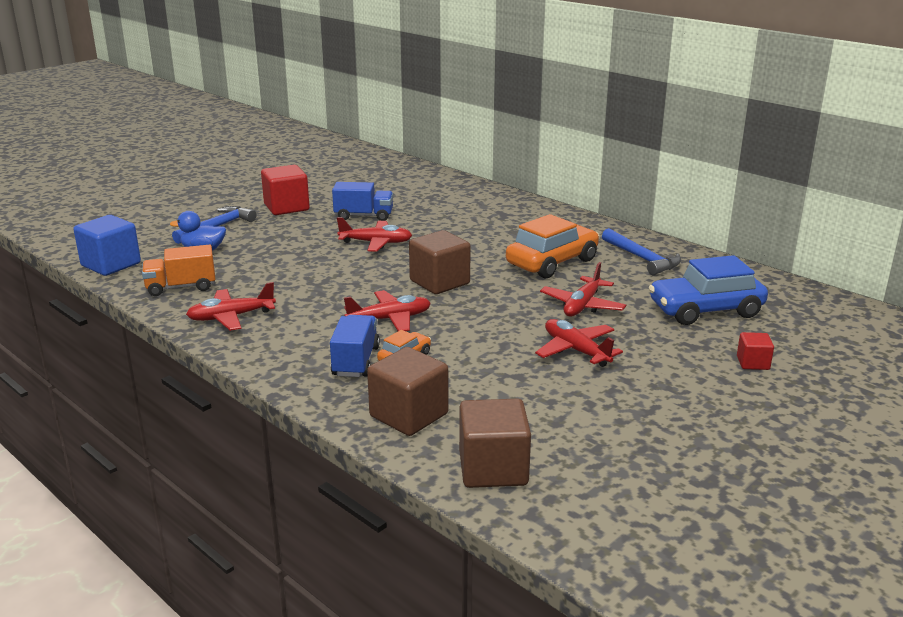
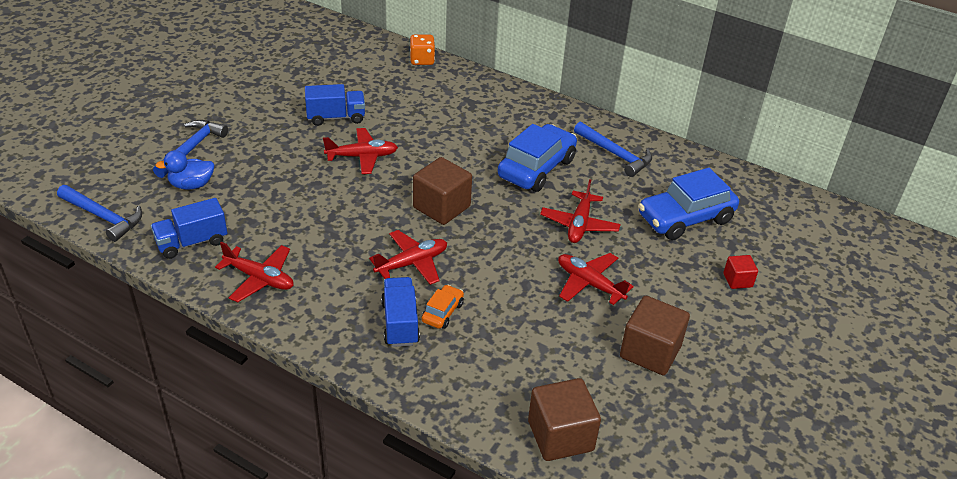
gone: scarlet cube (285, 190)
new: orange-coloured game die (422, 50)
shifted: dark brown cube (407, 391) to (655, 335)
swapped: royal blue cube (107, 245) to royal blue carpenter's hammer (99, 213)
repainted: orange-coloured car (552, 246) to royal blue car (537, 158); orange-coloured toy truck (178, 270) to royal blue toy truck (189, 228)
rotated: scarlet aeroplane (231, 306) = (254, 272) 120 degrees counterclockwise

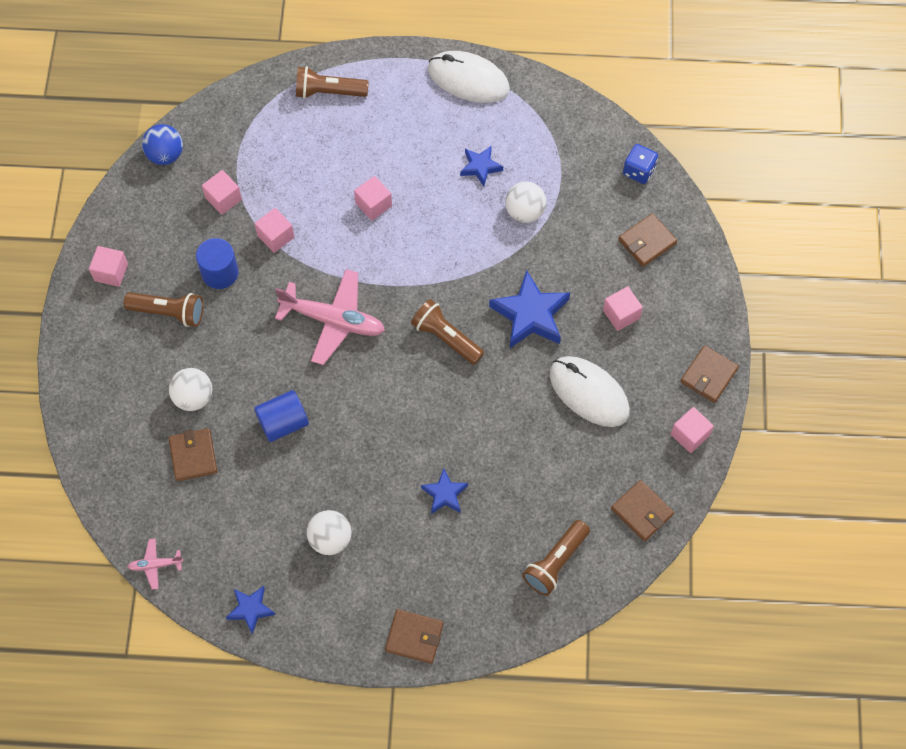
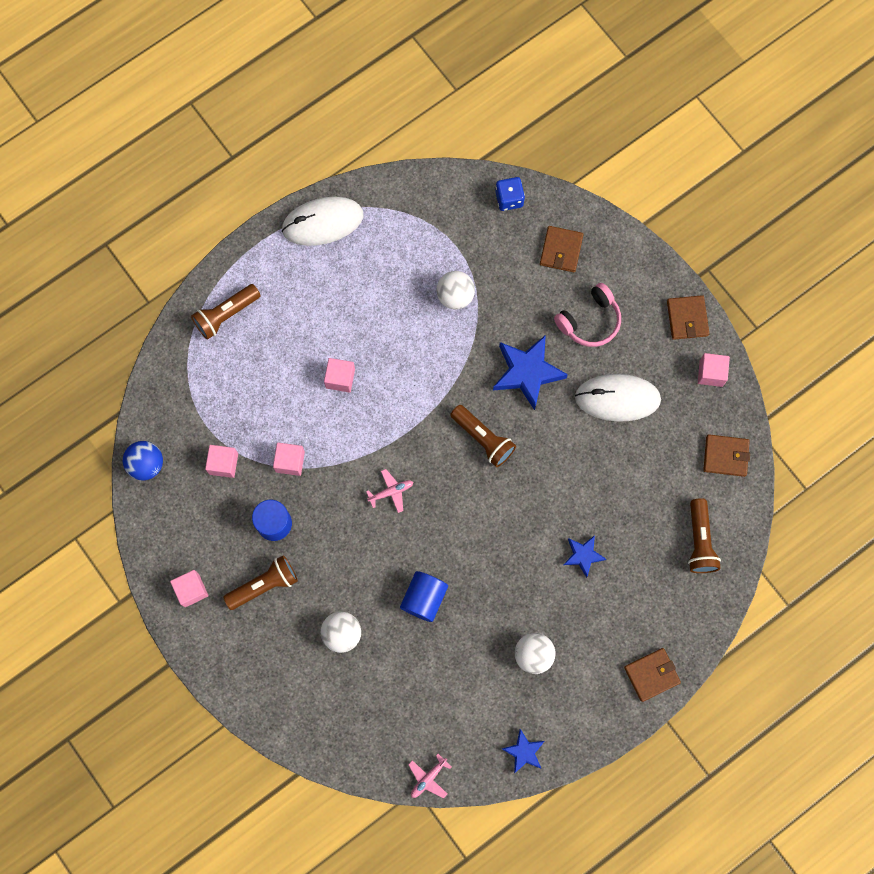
gone: royal blue star shape (481, 166); dark brown wallet (193, 454)
swapped: rose-pink cube (623, 308) to rose-pink headset (587, 315)
rotated: dark brown torch (447, 332) = (483, 436) 135 degrees counterclockwise
scaled: rose-pink aeroplane (330, 317) = (389, 491) x0.46

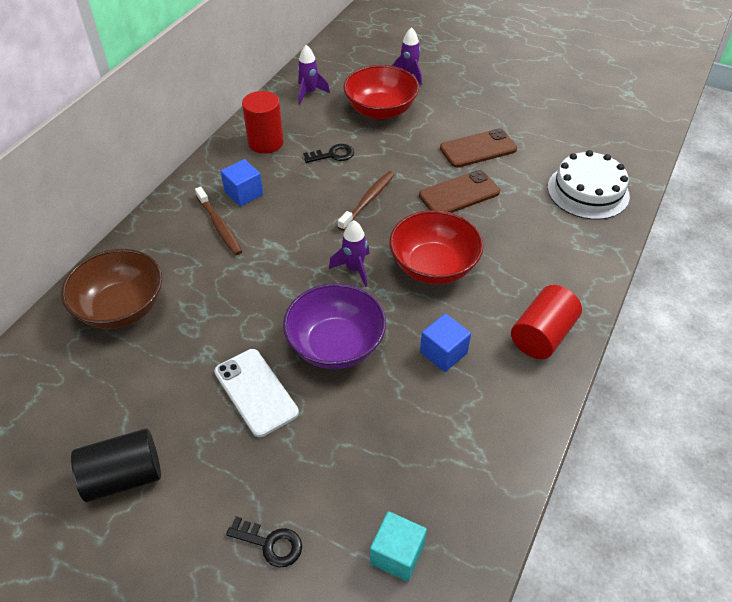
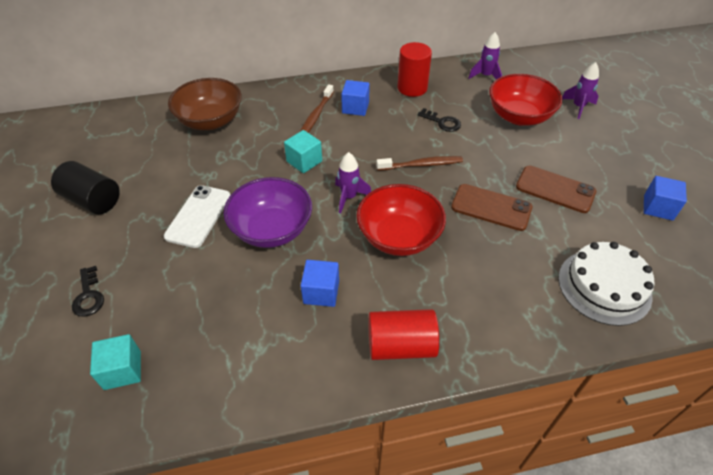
new: aqua cube (303, 151); royal blue cube (665, 198)

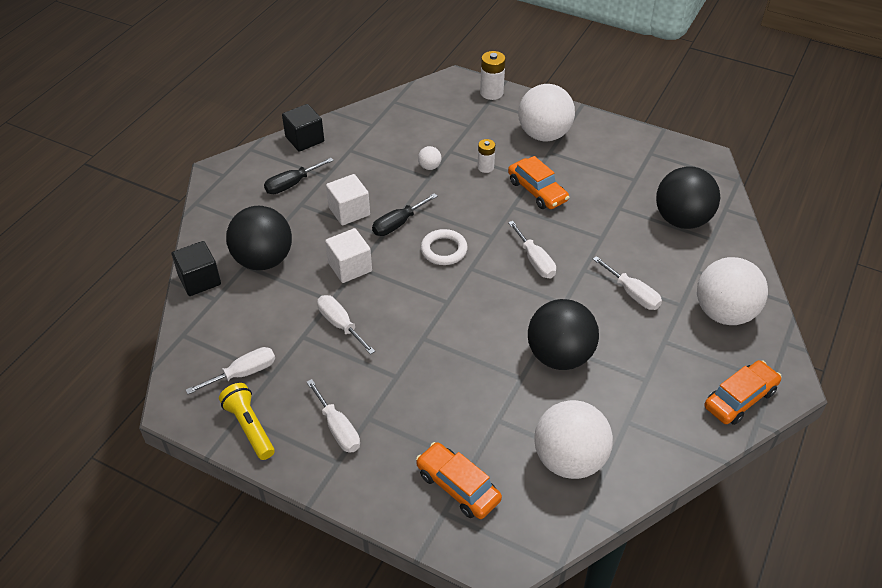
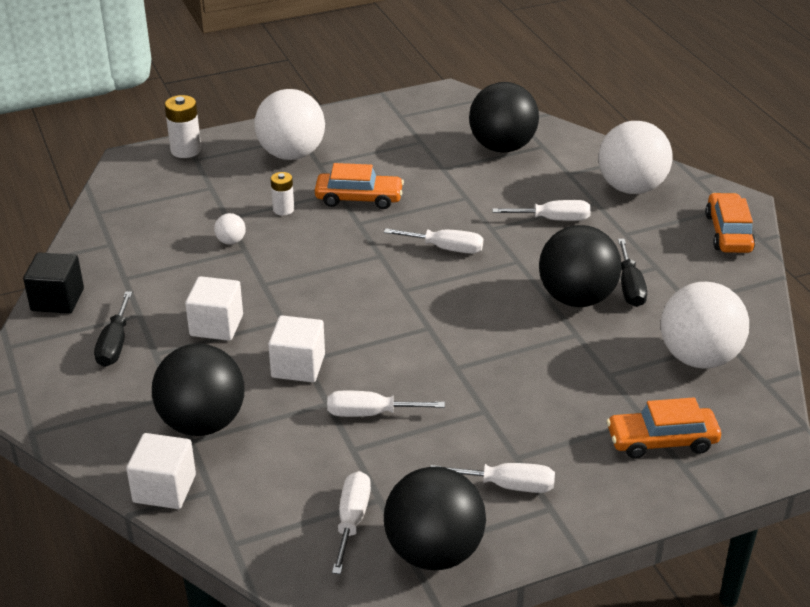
gone: pure white hoop (444, 247)
shifted: jet-black hand screwdriver (405, 214) to (632, 273)
swapped: golden torch (247, 421) to jet-black play ball (435, 518)
repainted: jet-black cube (196, 268) to pure white cube (161, 471)

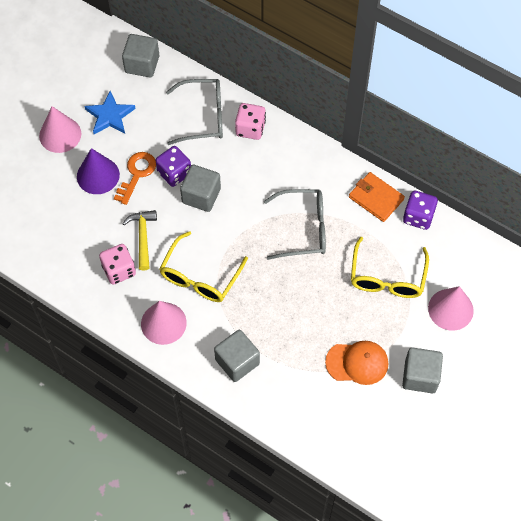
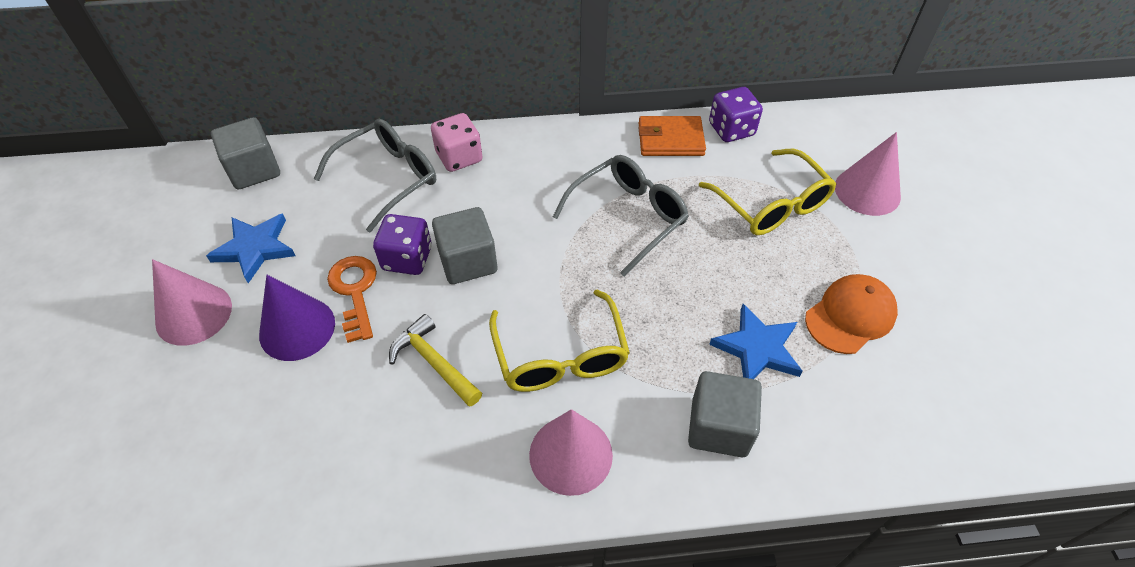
gone: rose-pink game die (117, 264); gray cube (422, 370)
new: royal blue star shape (756, 341)

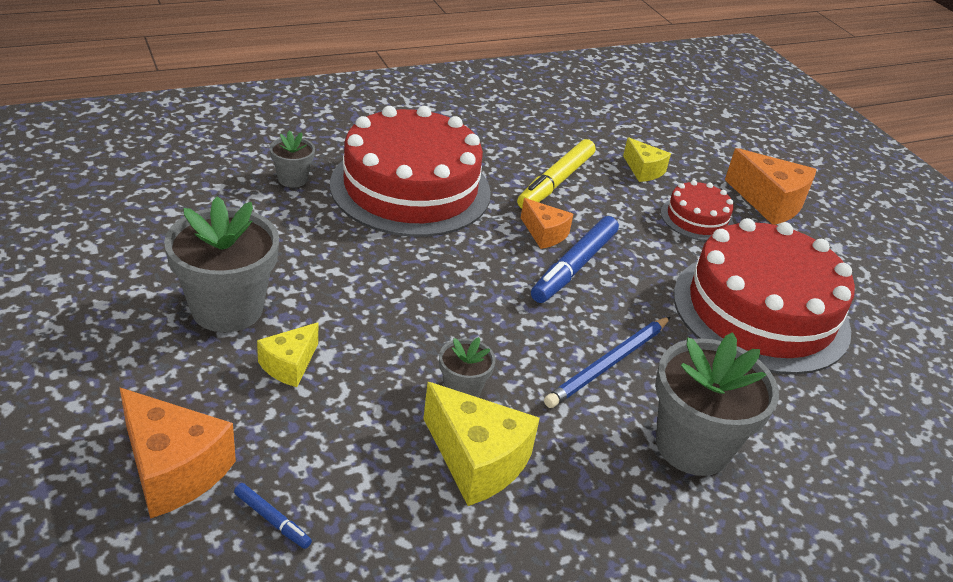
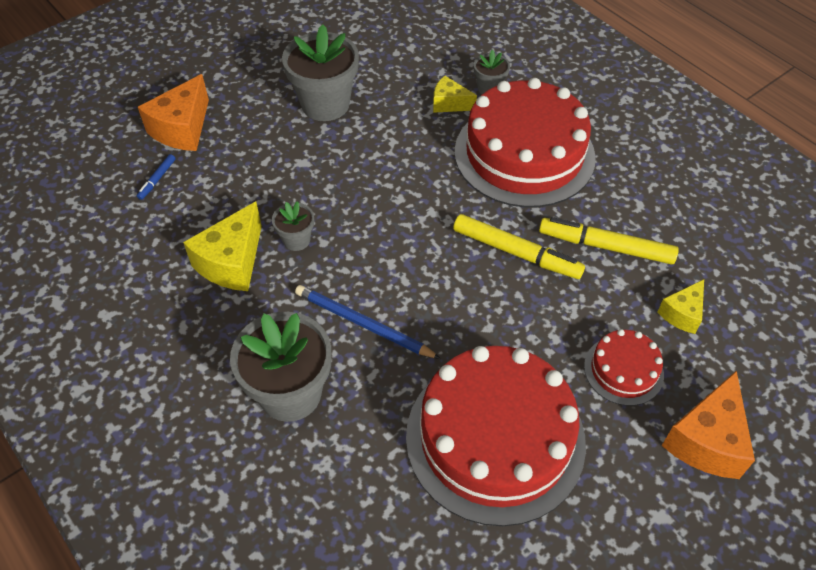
gone: royal blue marker pen (575, 259)
shifted: golden cheese wedge (287, 354) to (455, 94)
swapped: orange-coloured cheese wedge (547, 223) to golden marker pen (519, 246)

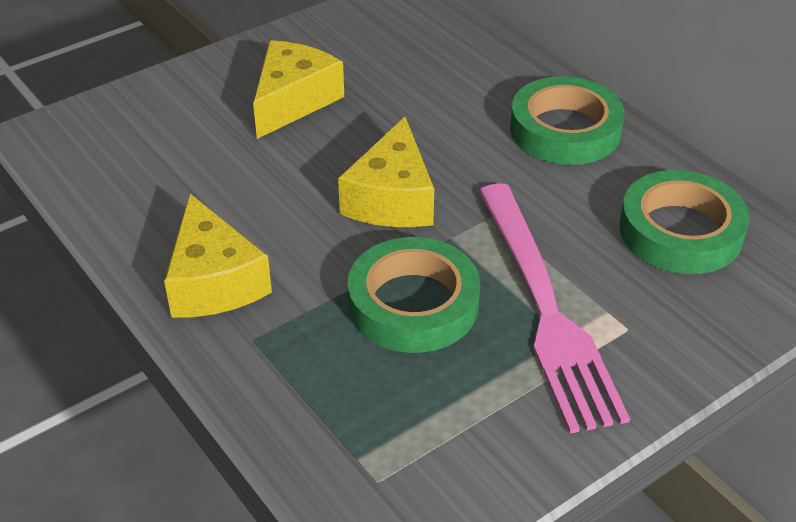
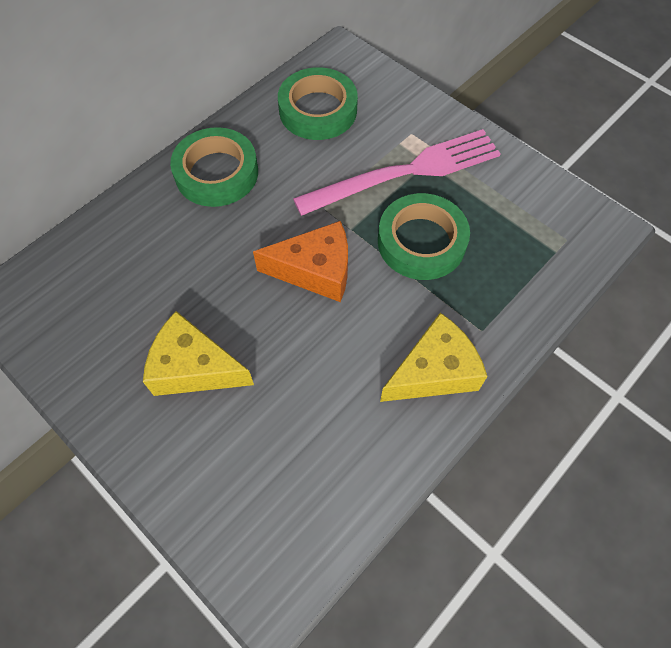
repainted: golden cheese wedge (386, 172) to orange-coloured cheese wedge (300, 261)

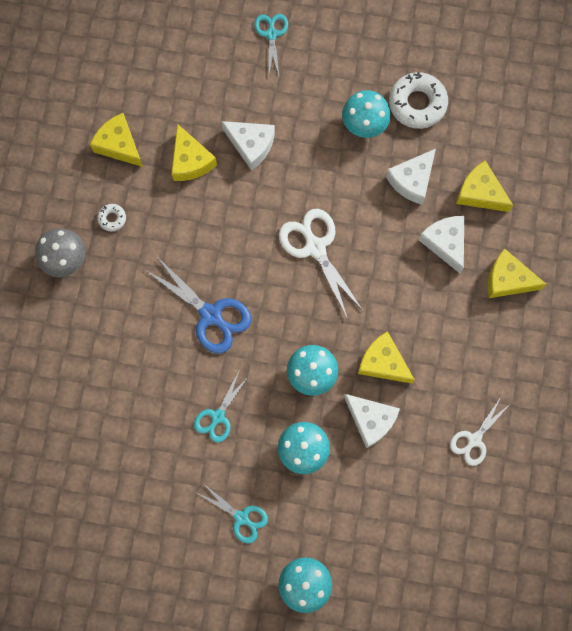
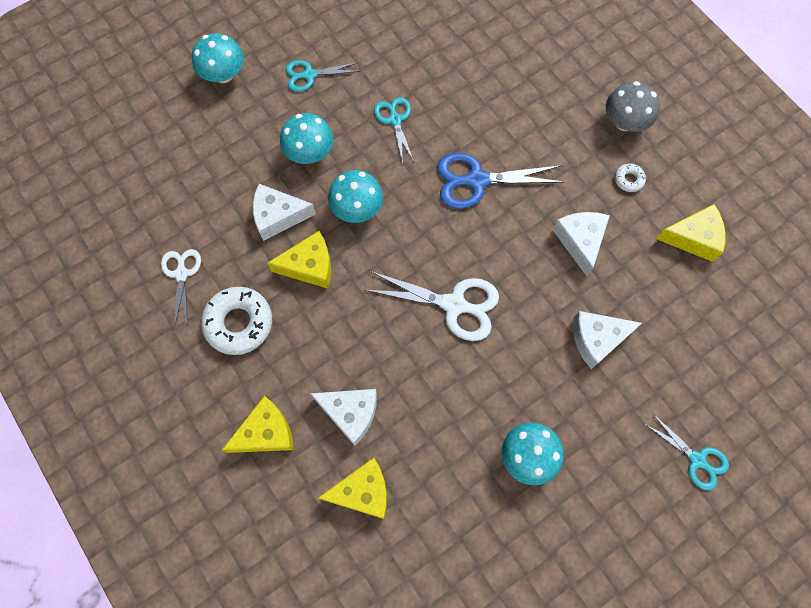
gone: golden cheese wedge (194, 152)
shifted: pure white doughnut (418, 100) to (236, 321); pure white cheese wedge (411, 177) to (581, 244)

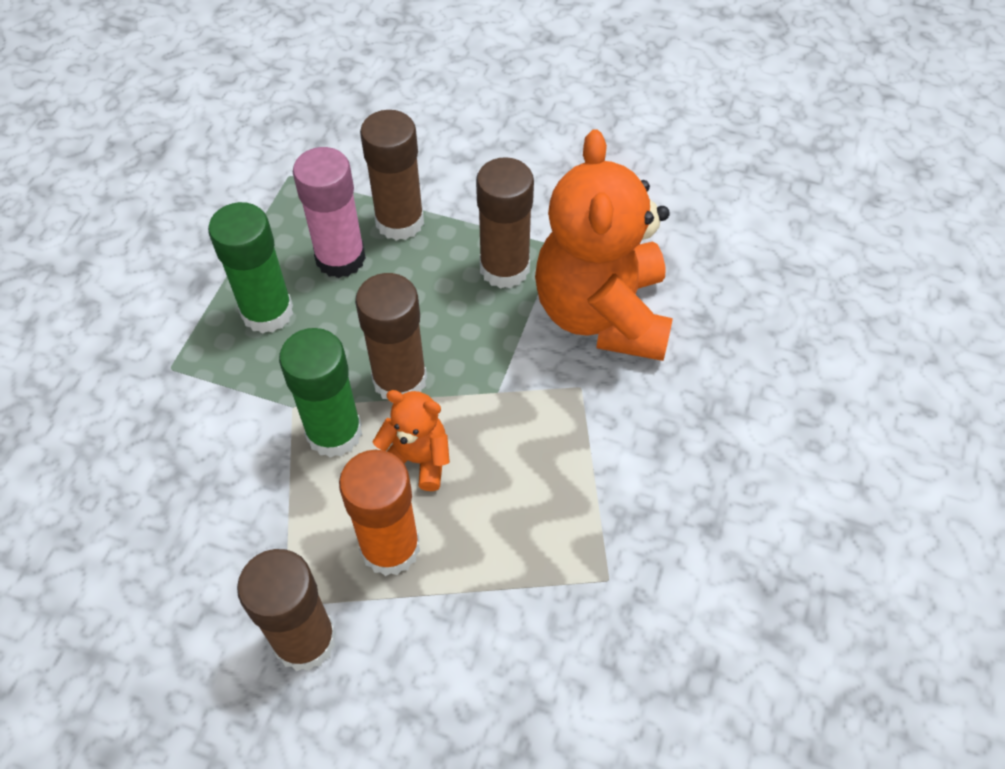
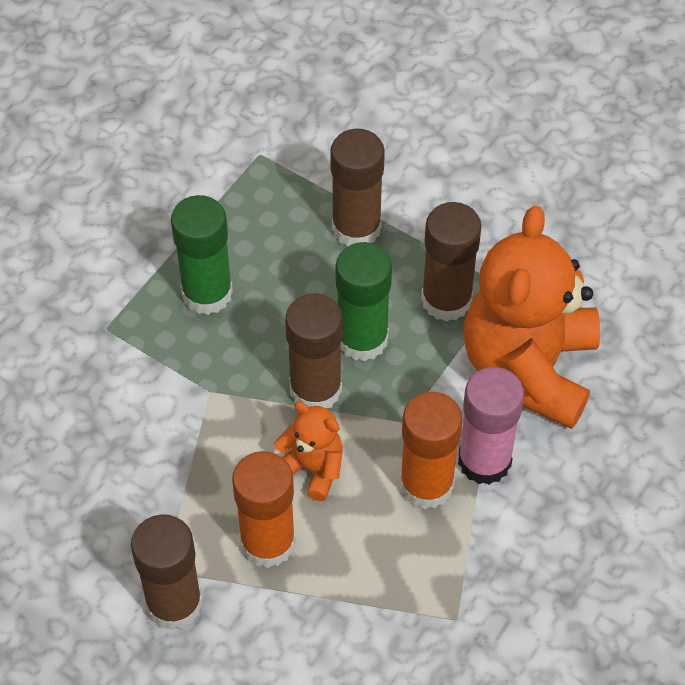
new: orange-coloured glue (431, 450)
shifted: rose-pink glue (329, 212) to (491, 426); leaf-green glue (320, 393) to (364, 301)

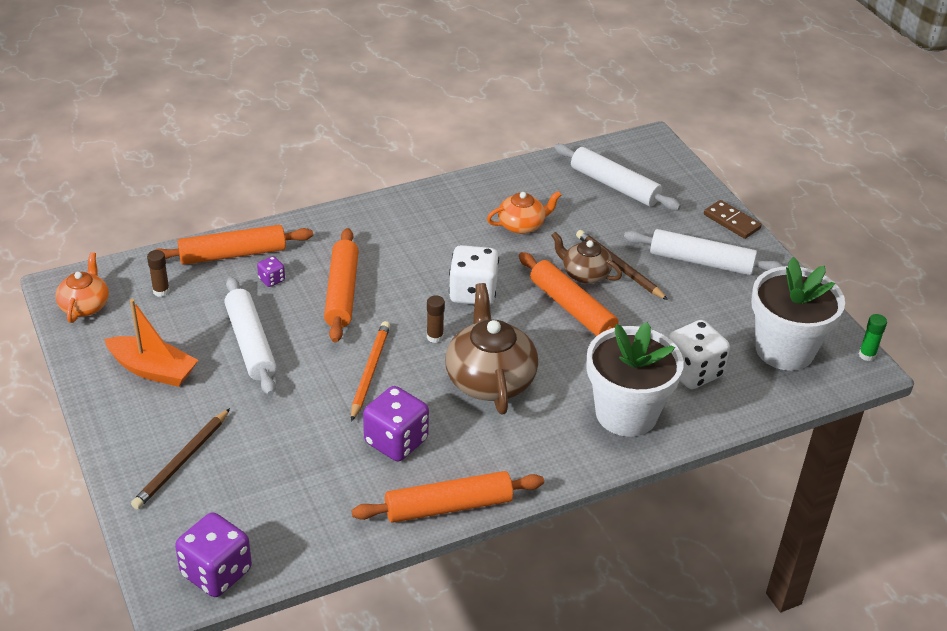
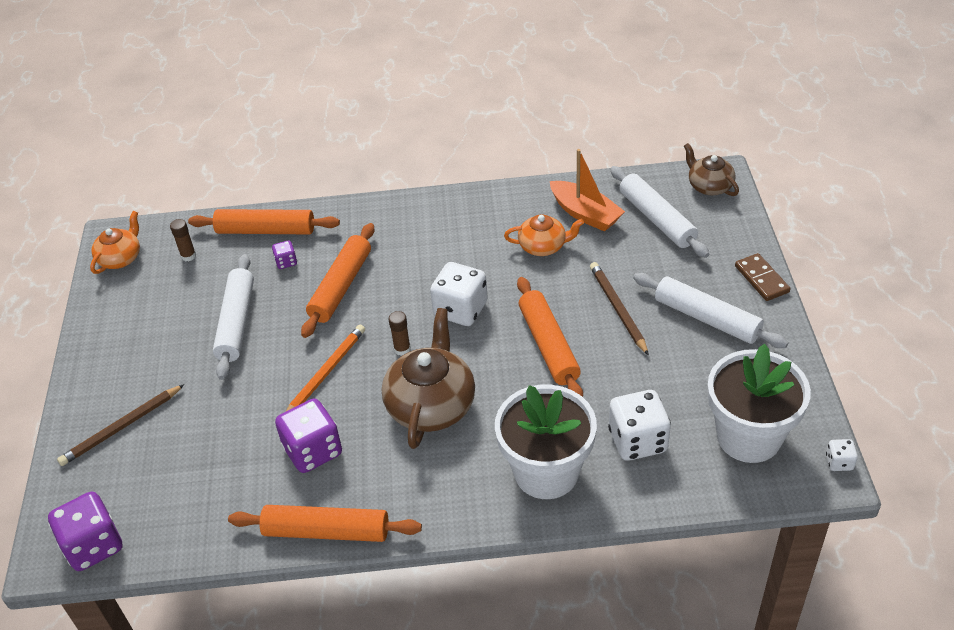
shifted: dark brown china teapot (586, 258) to (711, 169); orange-coloured boat (151, 343) to (587, 190)
swapped: leaf-green glue (873, 337) to pure white game die (842, 455)

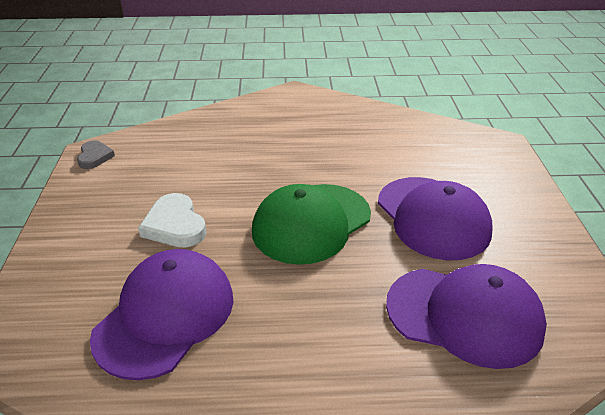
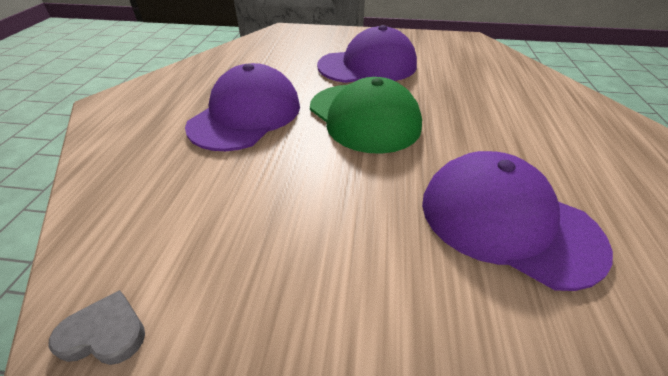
gone: pure white heart shape (172, 220)
shifted: royal purple baseball cap (466, 316) to (242, 107)

